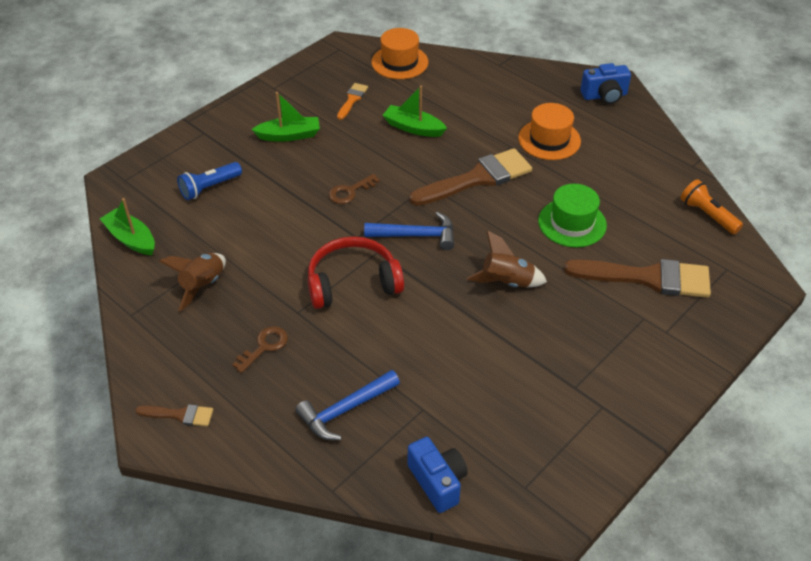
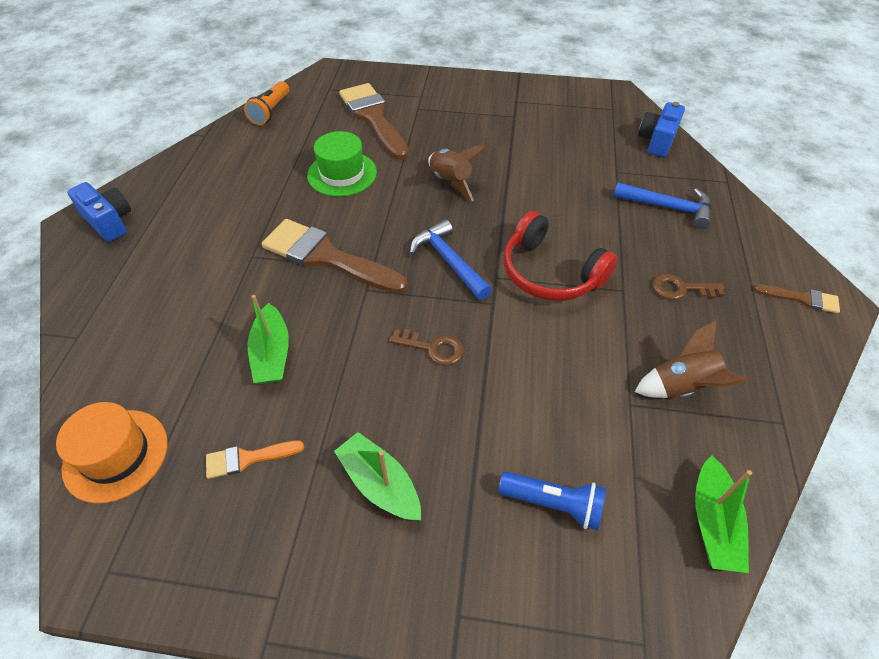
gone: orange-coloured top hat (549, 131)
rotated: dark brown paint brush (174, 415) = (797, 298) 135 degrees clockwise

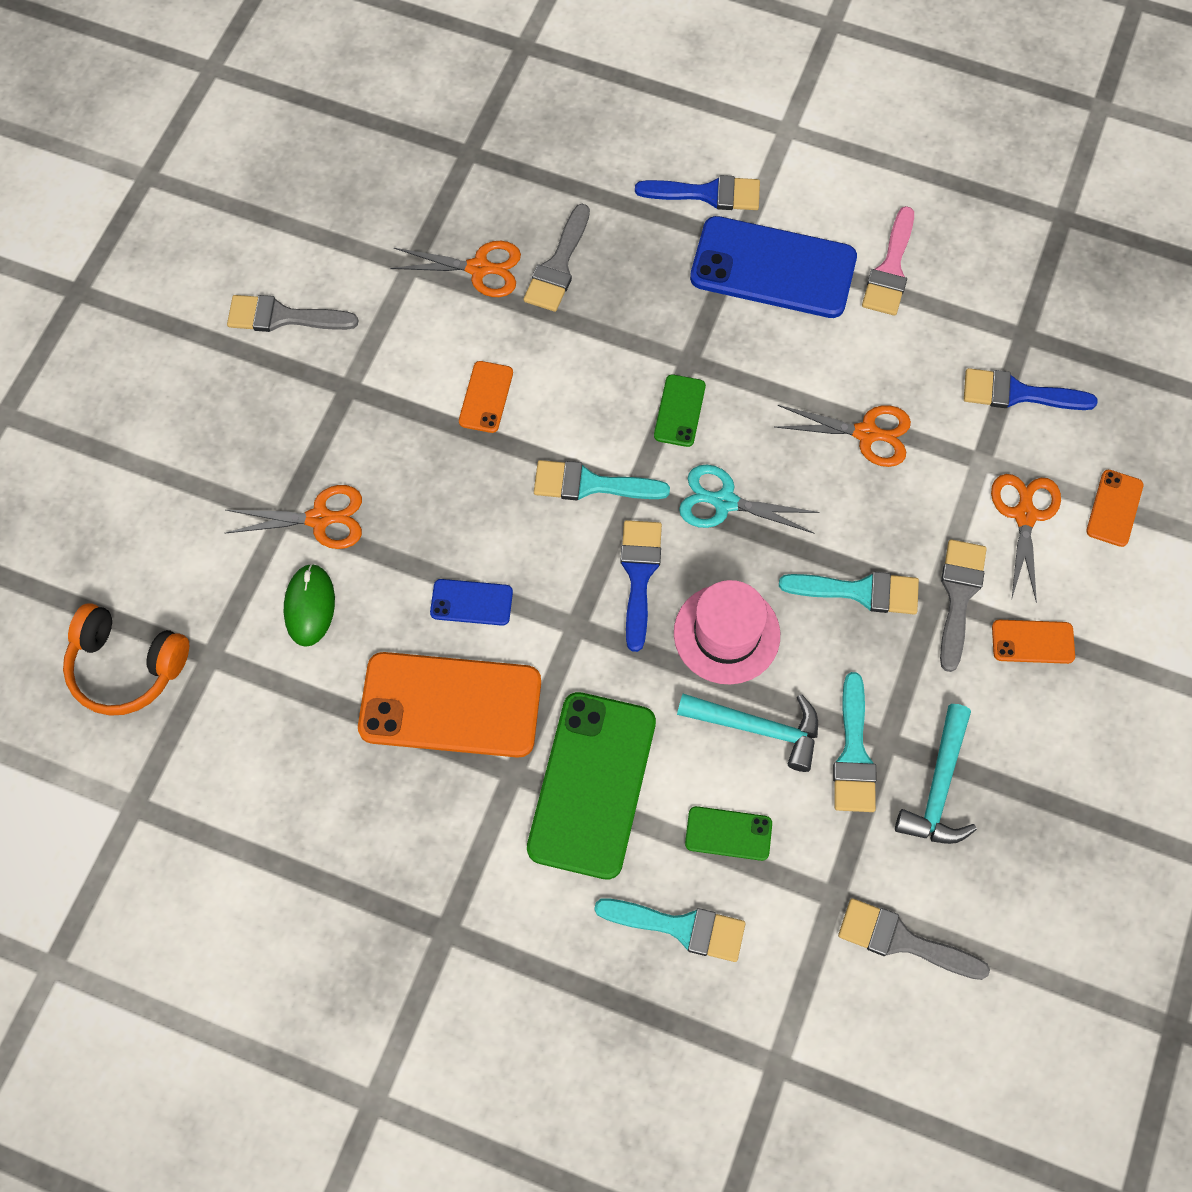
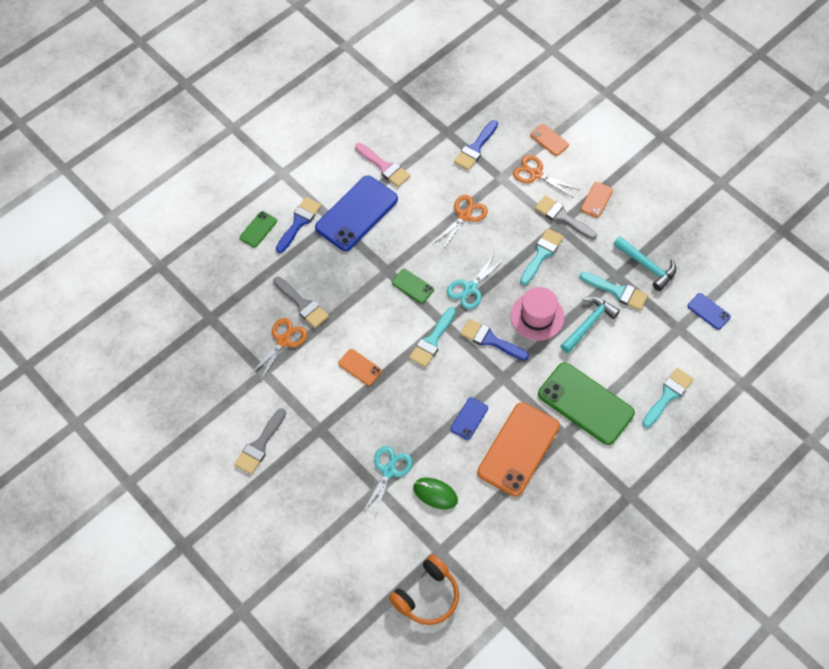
shifted: leaf-green mobile phone (728, 833) to (258, 229)
swapped: gray paint brush (914, 939) to royal blue mobile phone (709, 311)
repainted: orange-coloured shears (294, 517) to aqua shears (387, 481)

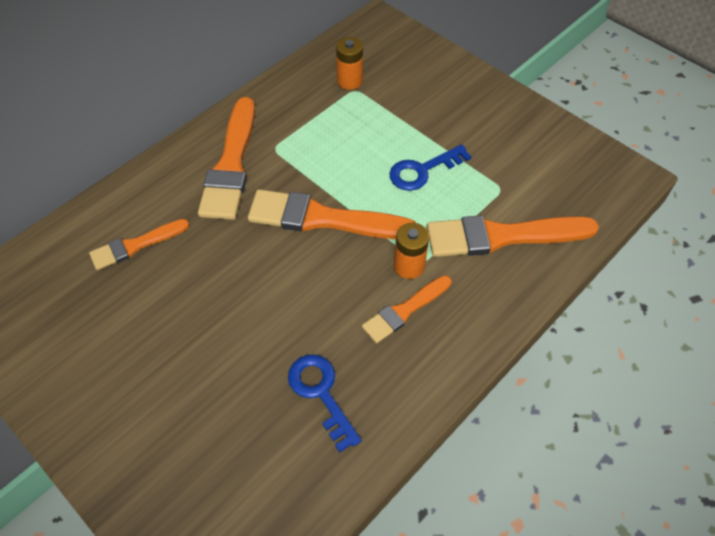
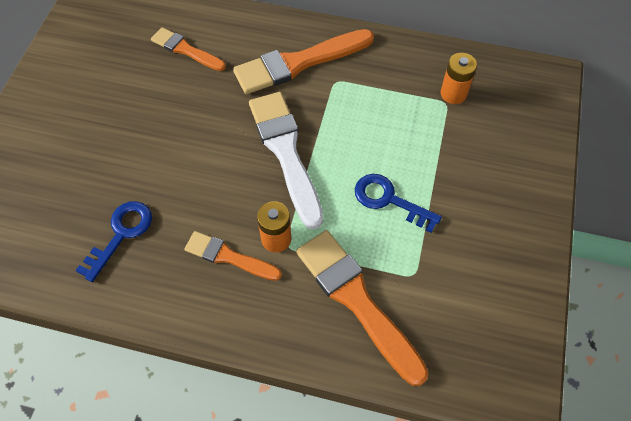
repainted: orange-coloured paint brush (332, 214) to pure white paint brush (286, 160)

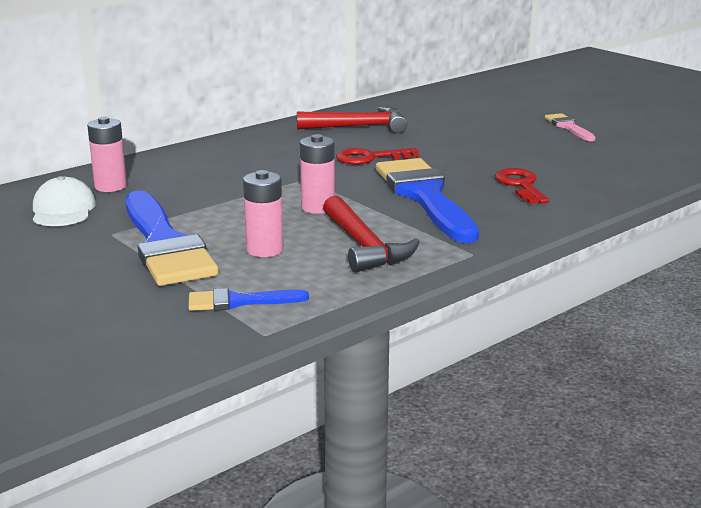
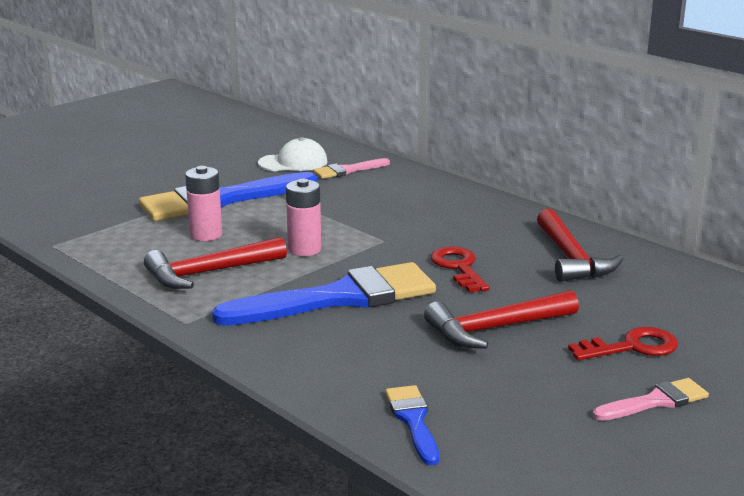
new: scarlet carpenter's hammer (501, 319)
shifted: scarlet latchkey (522, 186) to (623, 343); royal blue paint brush (248, 299) to (412, 425)
swapped: rose-pink battery (107, 154) to rose-pink paint brush (351, 168)

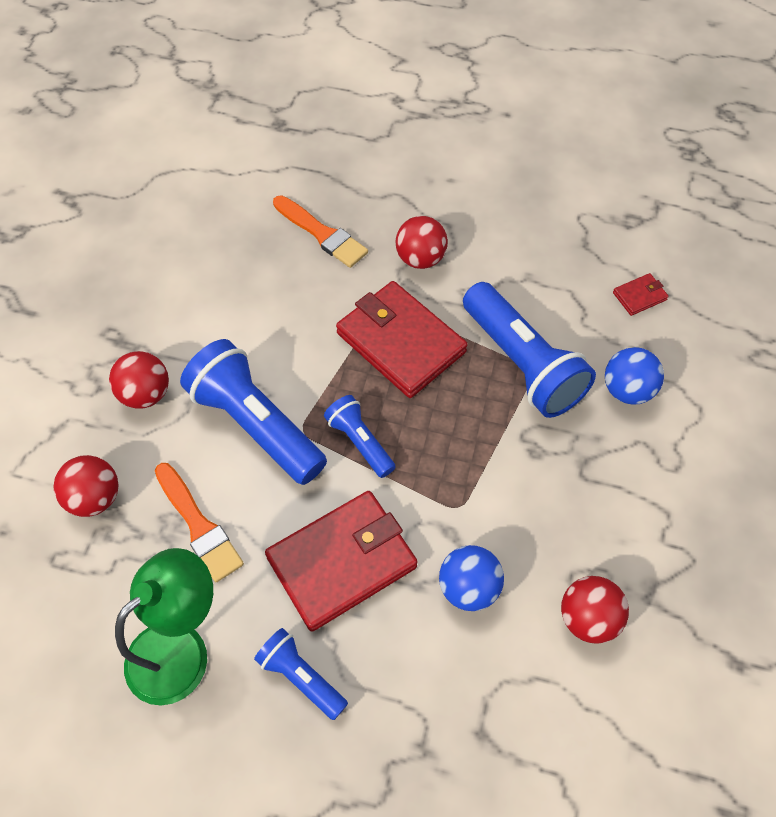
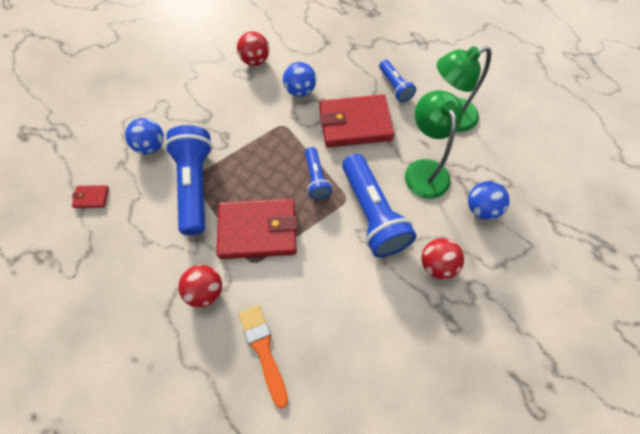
swapped: orange-coloured paint brush (199, 522) to leaf-green desk lamp (434, 144)
repainted: scarlet play ball (86, 486) to royal blue play ball (488, 200)
rotated: scarlet wallet (402, 339) = (256, 229) 75 degrees counterclockwise

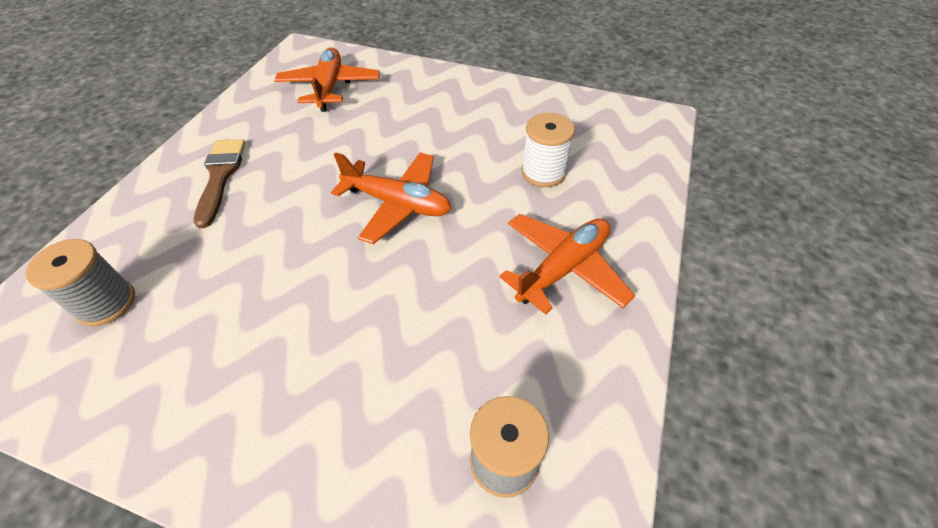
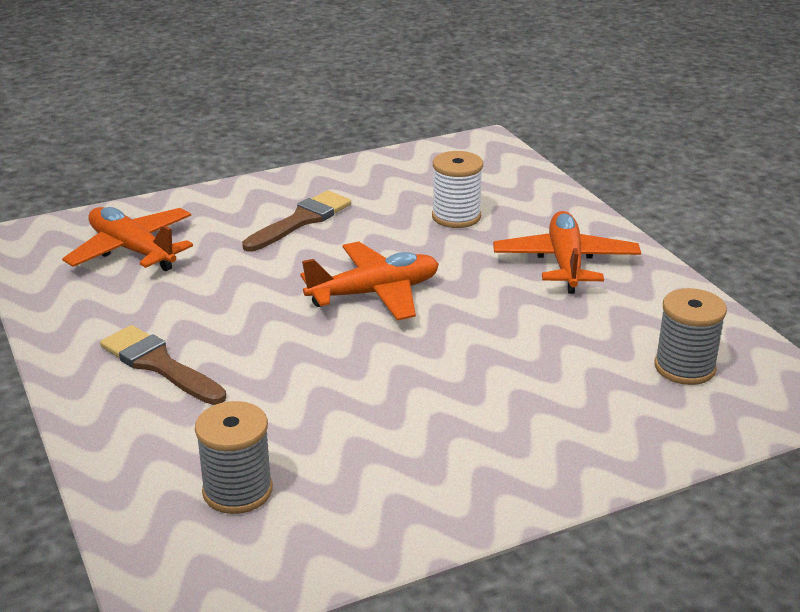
new: dark brown paint brush (296, 221)

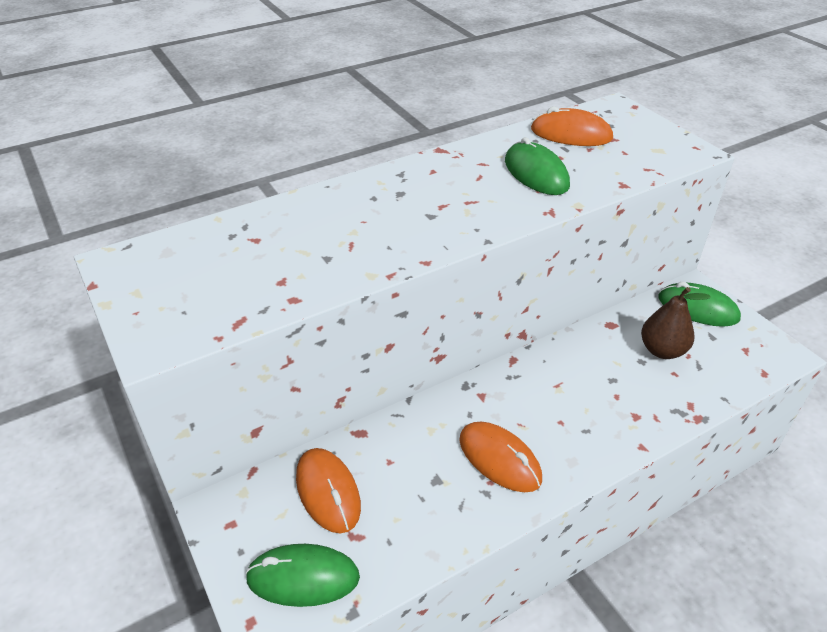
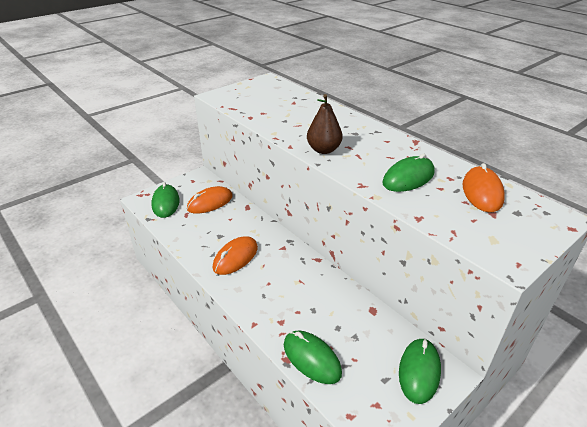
new: leaf-green computer mouse (313, 357)
shifted: dark brown pear (676, 323) to (324, 124)

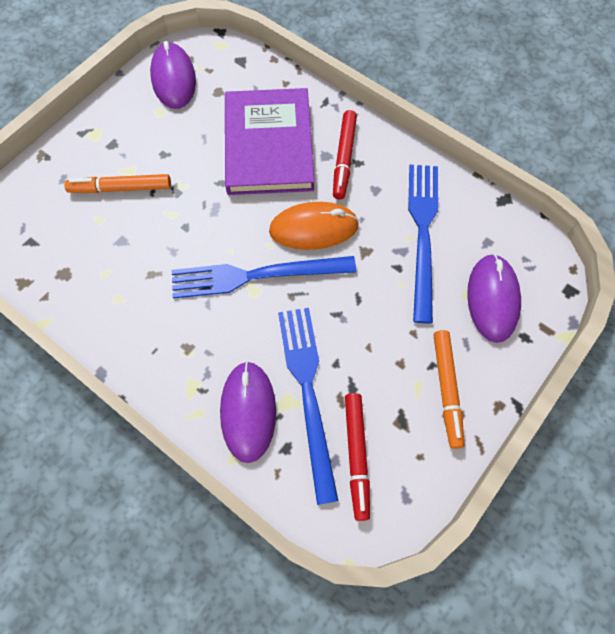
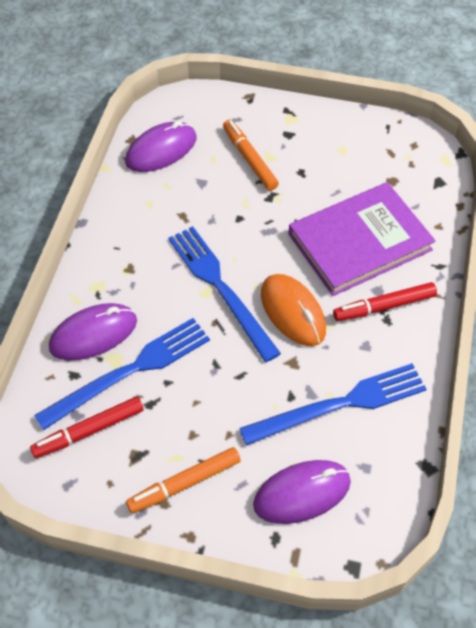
shifted: royal purple computer mouse (173, 75) to (161, 146)

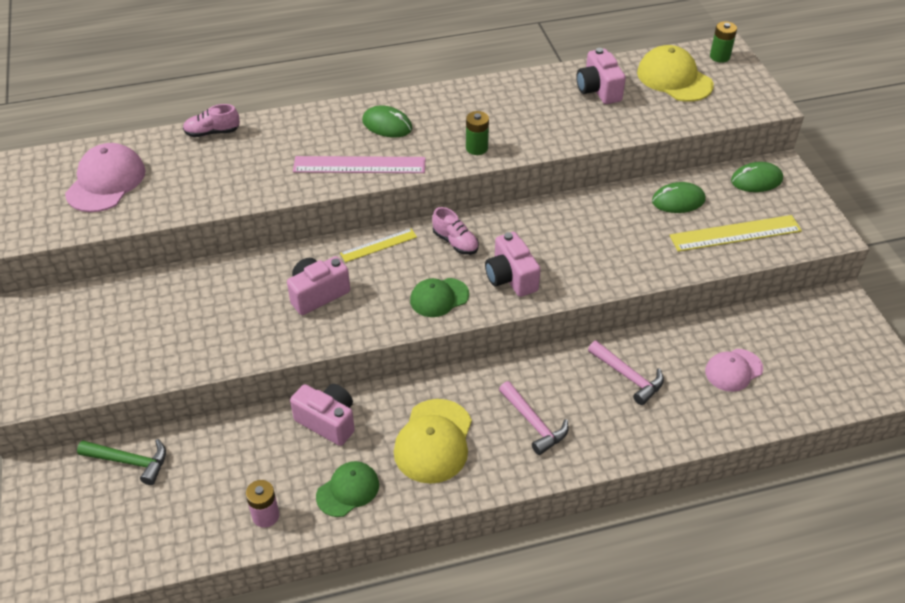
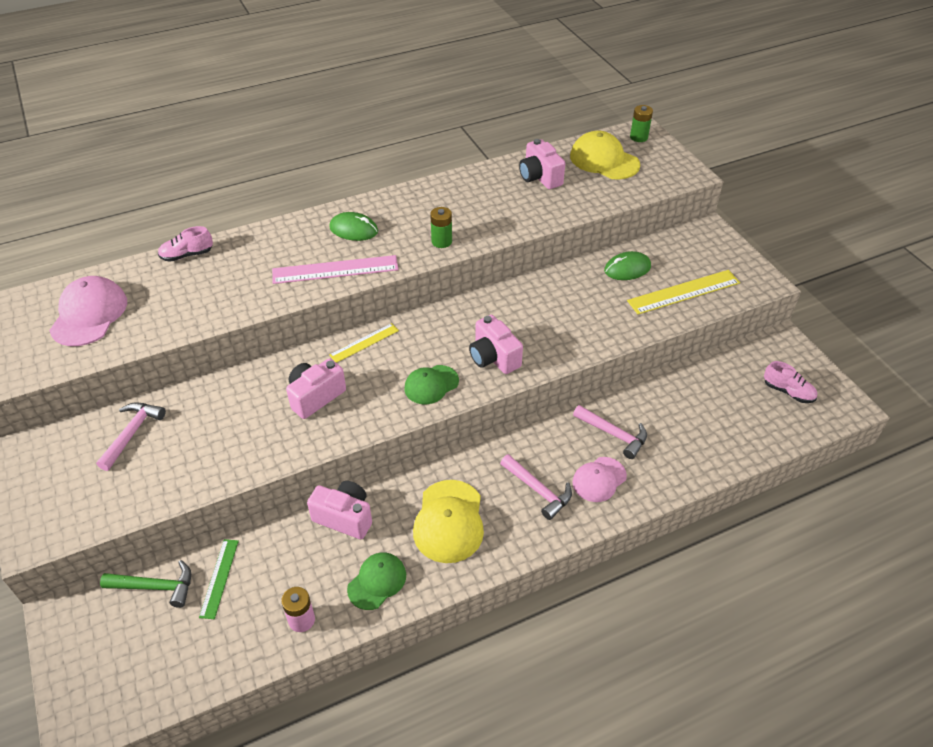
gone: leaf-green computer mouse (757, 177)
new: rose-pink carpenter's hammer (131, 436); leaf-green measuring stick (219, 579)
shifted: rose-pink lace-up shoe (455, 231) to (790, 382); rose-pink baseball cap (734, 370) to (599, 479)

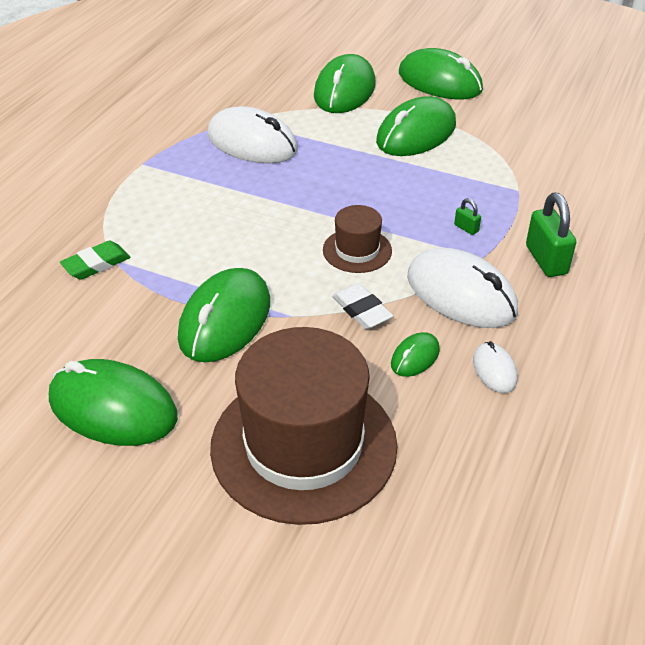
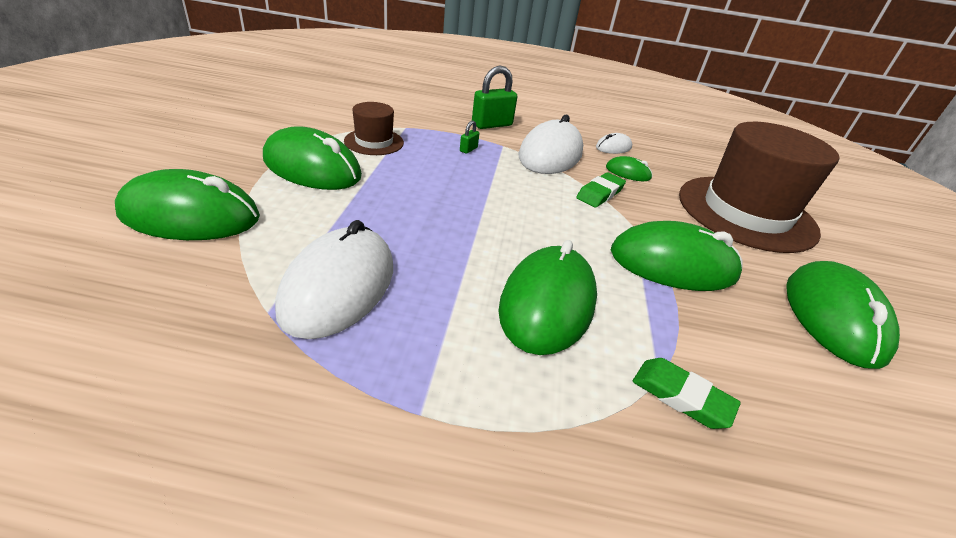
shifted: leaf-green computer mouse (441, 74) to (547, 297); dark brown top hat (357, 239) to (374, 128)
repainted: pure white gum eraser (362, 306) to leaf-green gum eraser (601, 189)

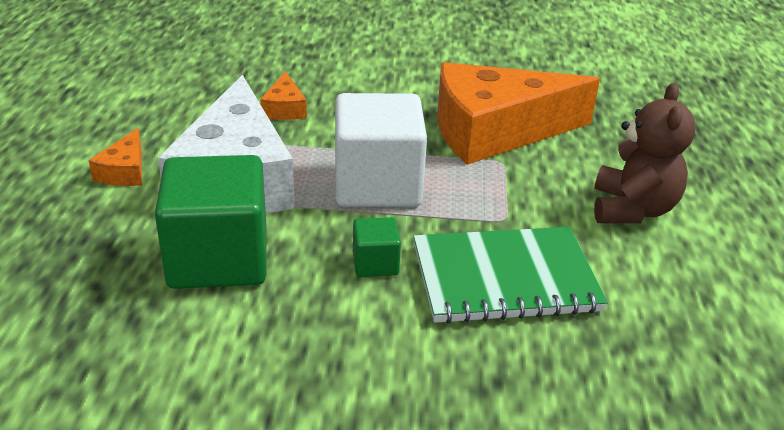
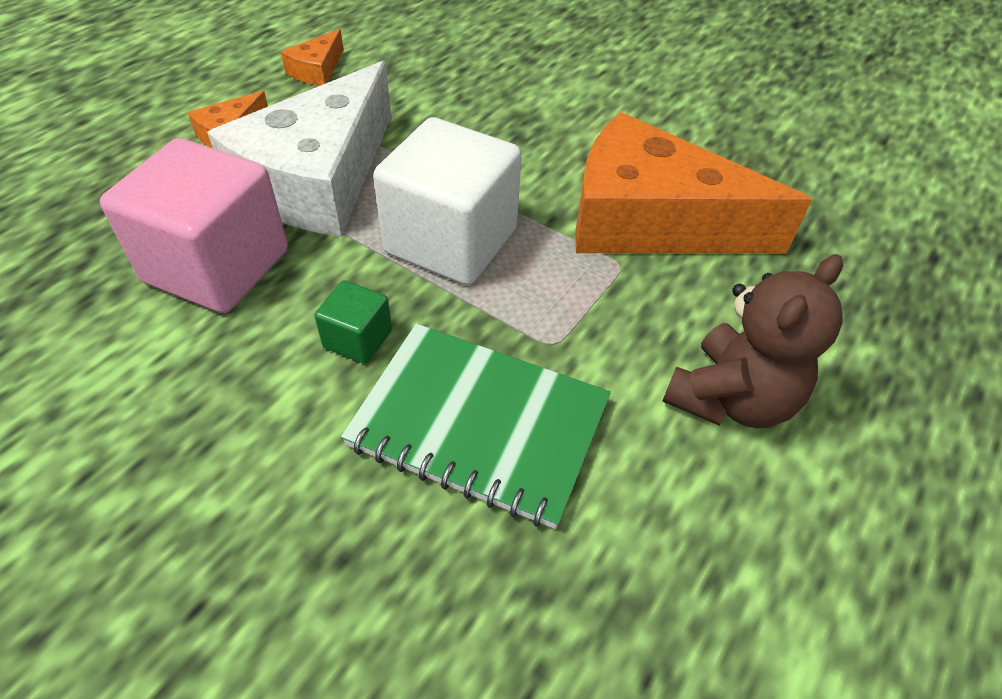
shifted: orange-coloured cheese wedge (283, 95) to (312, 57)
repainted: leaf-green cube (211, 222) to rose-pink cube (194, 225)

